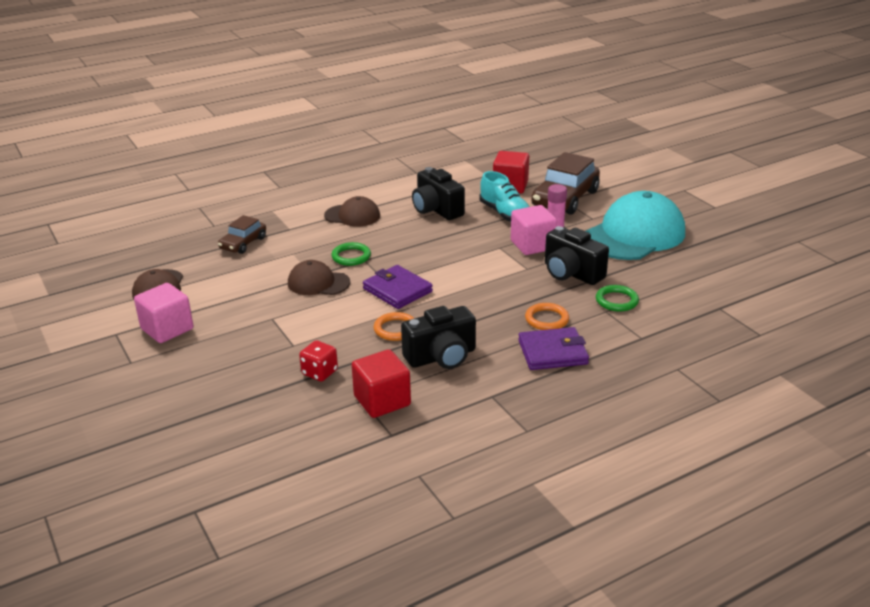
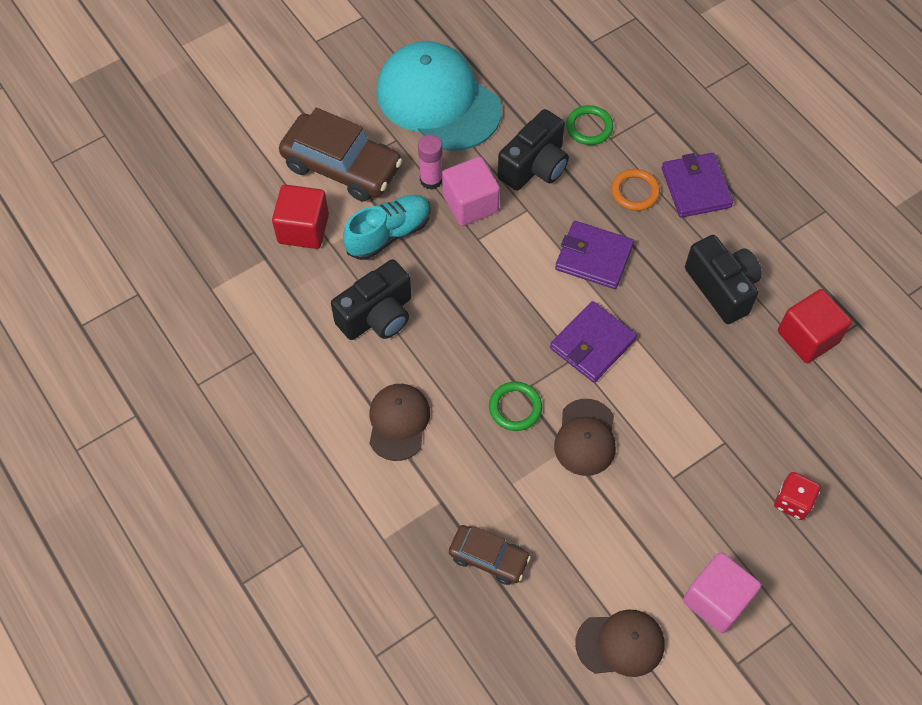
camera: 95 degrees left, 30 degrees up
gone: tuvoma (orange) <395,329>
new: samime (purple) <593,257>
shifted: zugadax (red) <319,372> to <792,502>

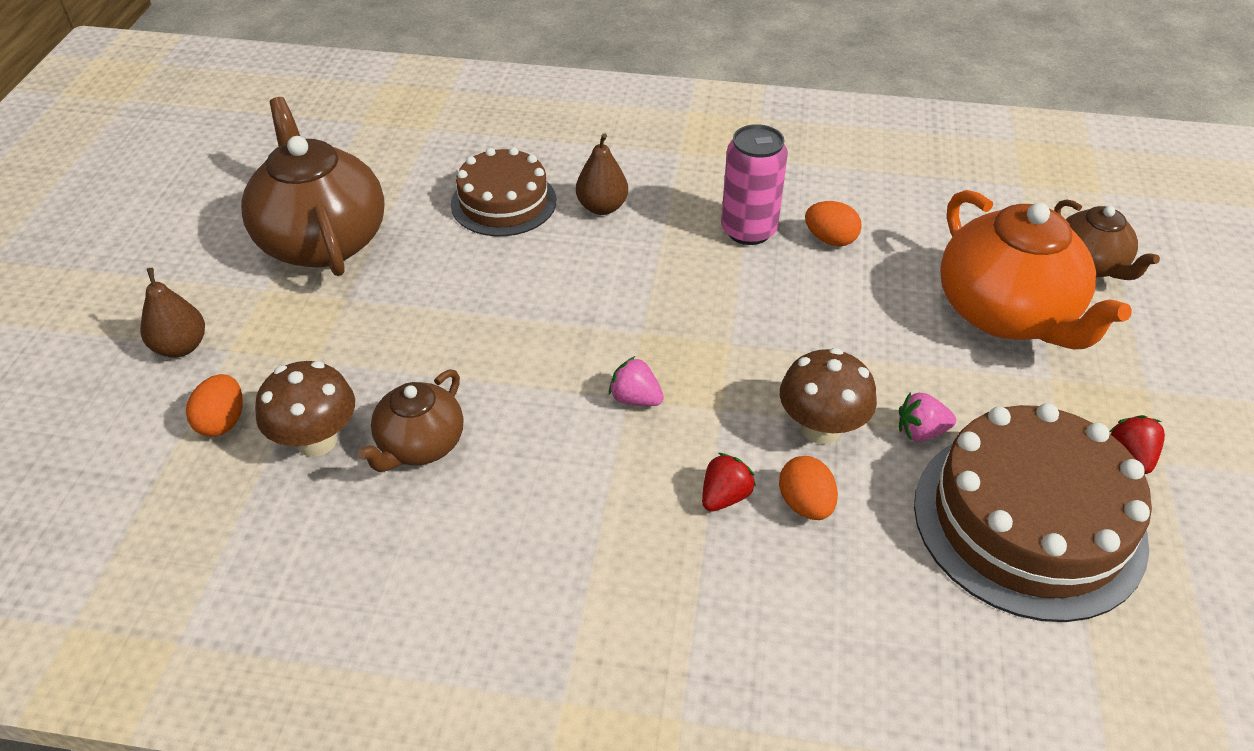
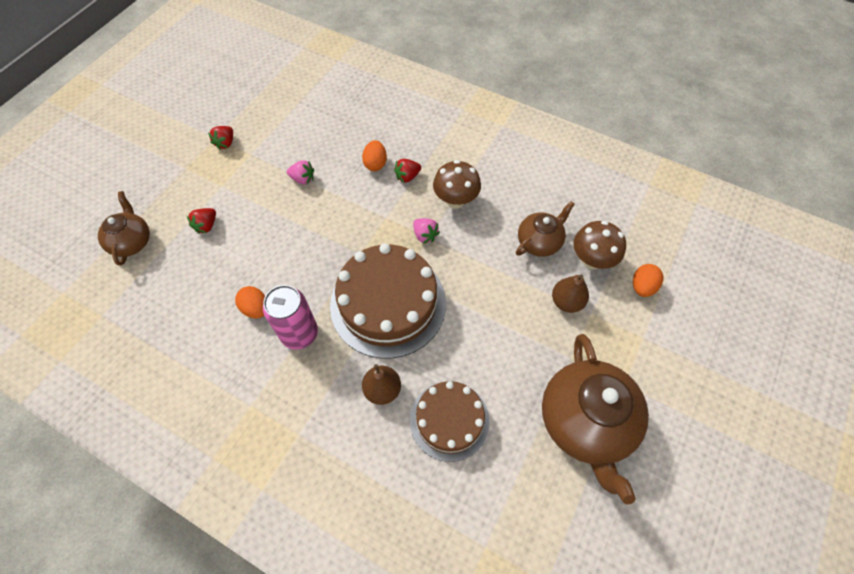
camera: 160 degrees left, 15 degrees up
shifted: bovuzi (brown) <181,347> to <566,302>; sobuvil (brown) <821,429> to <455,200>; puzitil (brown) <1028,521> to <388,303>
swapped: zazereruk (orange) <1006,314> to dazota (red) <206,226>

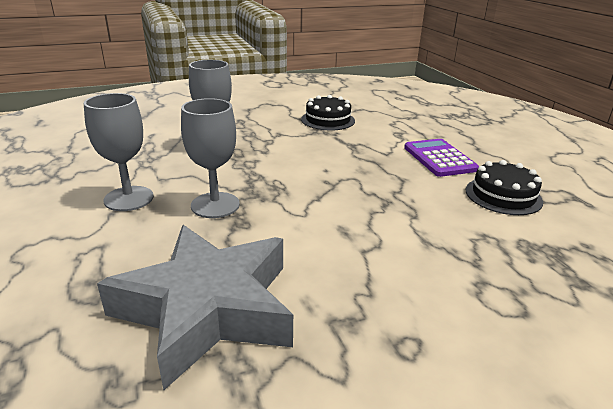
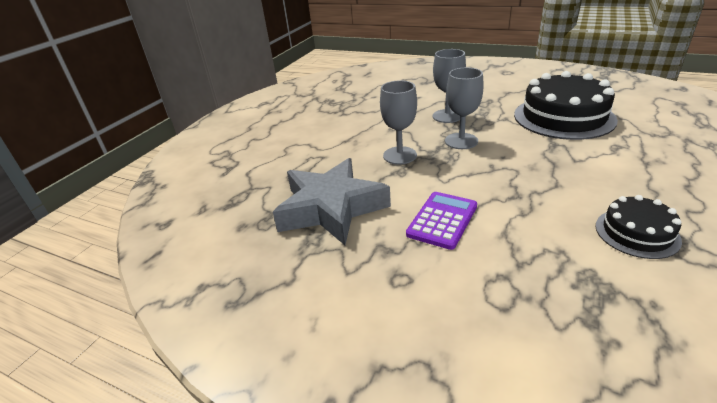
camera: 50 degrees right, 5 degrees up
shifted: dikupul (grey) <129,198> to <461,141>; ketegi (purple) <439,158> to <442,220>
scaled: puzitil (black) <328,120> = <563,117> x1.88

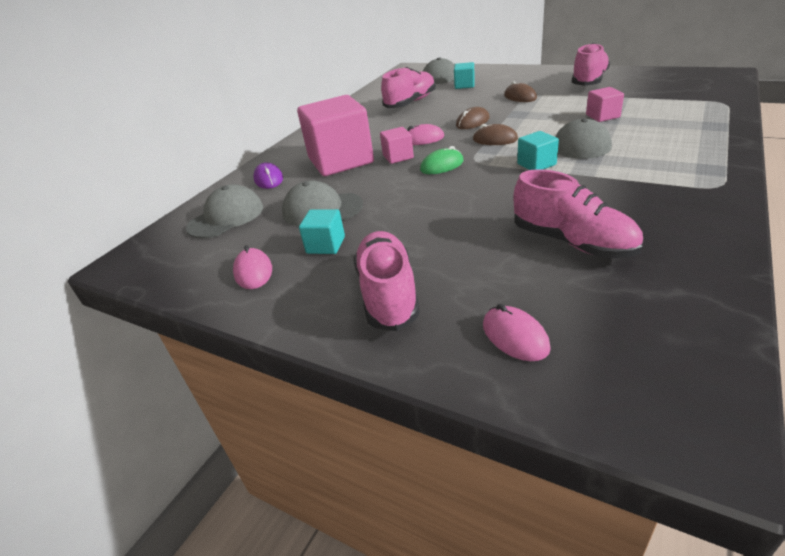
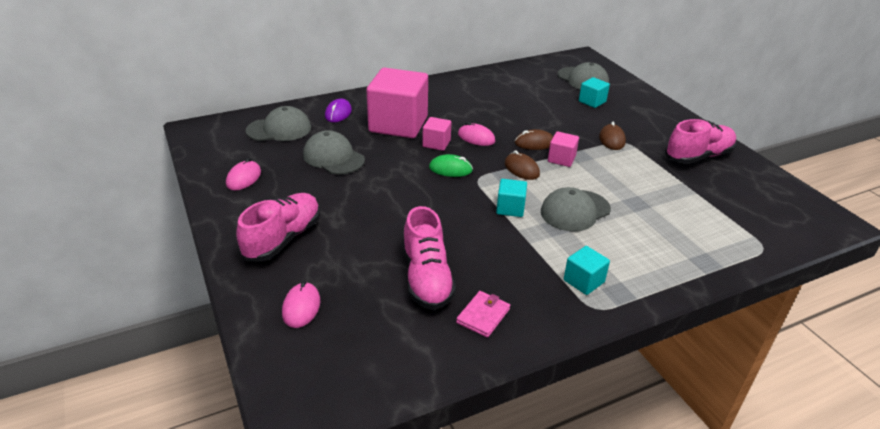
camera: 30 degrees right, 0 degrees up
gone: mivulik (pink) <411,103>
new: samime (pink) <483,316>
shifted: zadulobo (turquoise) <326,245> to <583,281>; zadulobo (pink) <602,116> to <561,159>

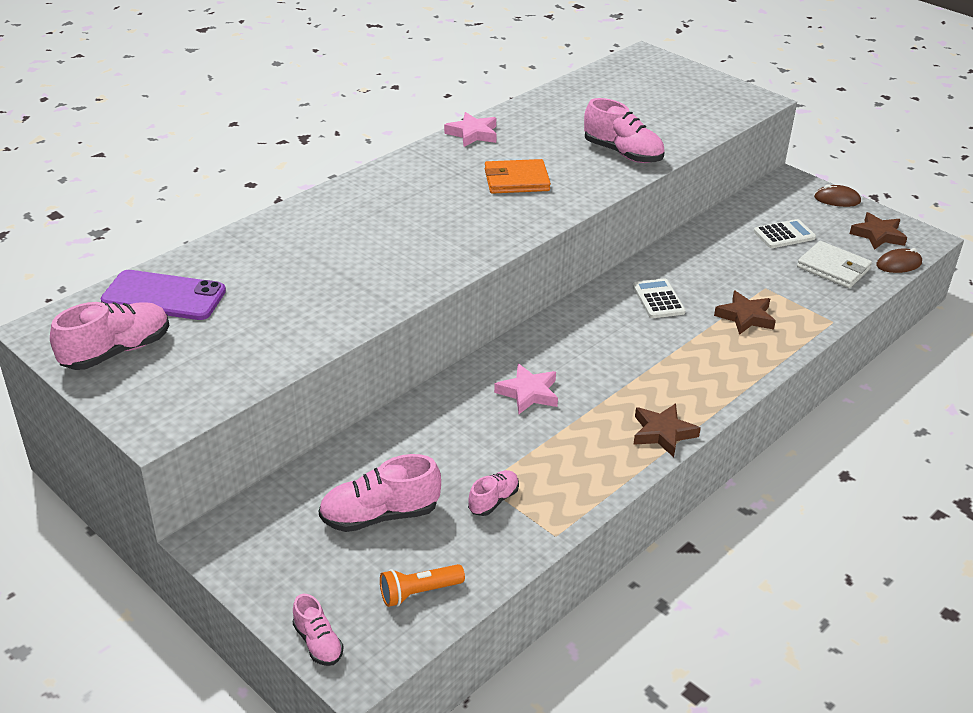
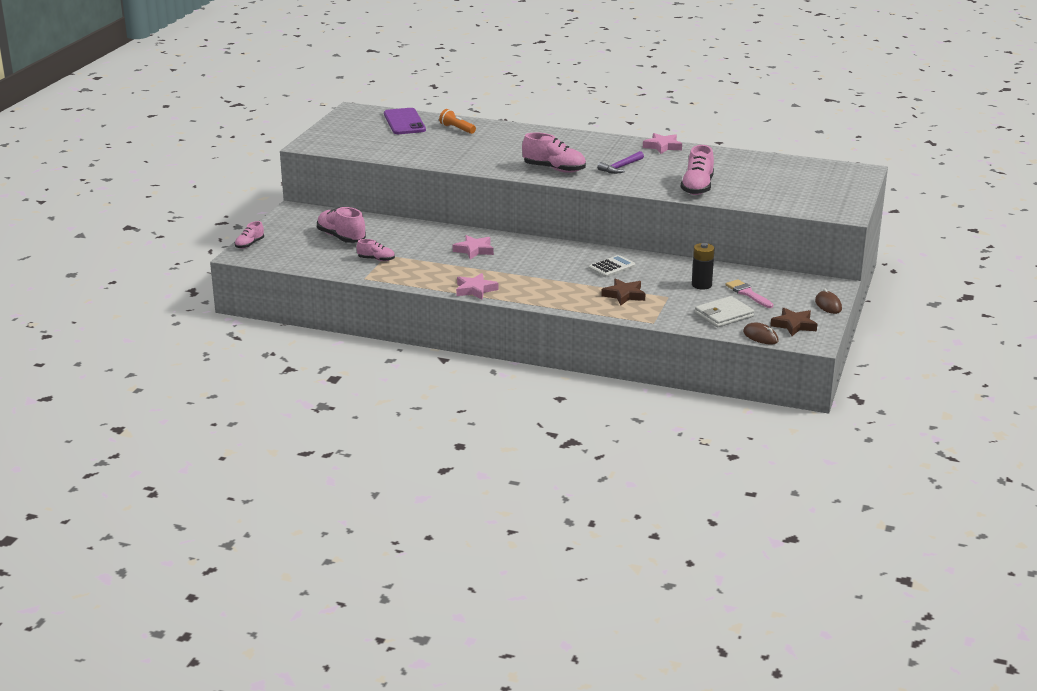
camera: 65 degrees right, 10 degrees down
new: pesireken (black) <701,285>
shifted: mivulik (pink) <117,351> to <554,169>; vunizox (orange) <419,592> to <457,129>
swapped: samime (orange) <516,180> to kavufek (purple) <620,167>; ketegi (white) <784,235> to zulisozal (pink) <747,293>
repainted: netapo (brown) <662,433> to netapo (pink) <475,290>
rotated: samime (white) <833,268> = <724,315> 45 degrees clockwise

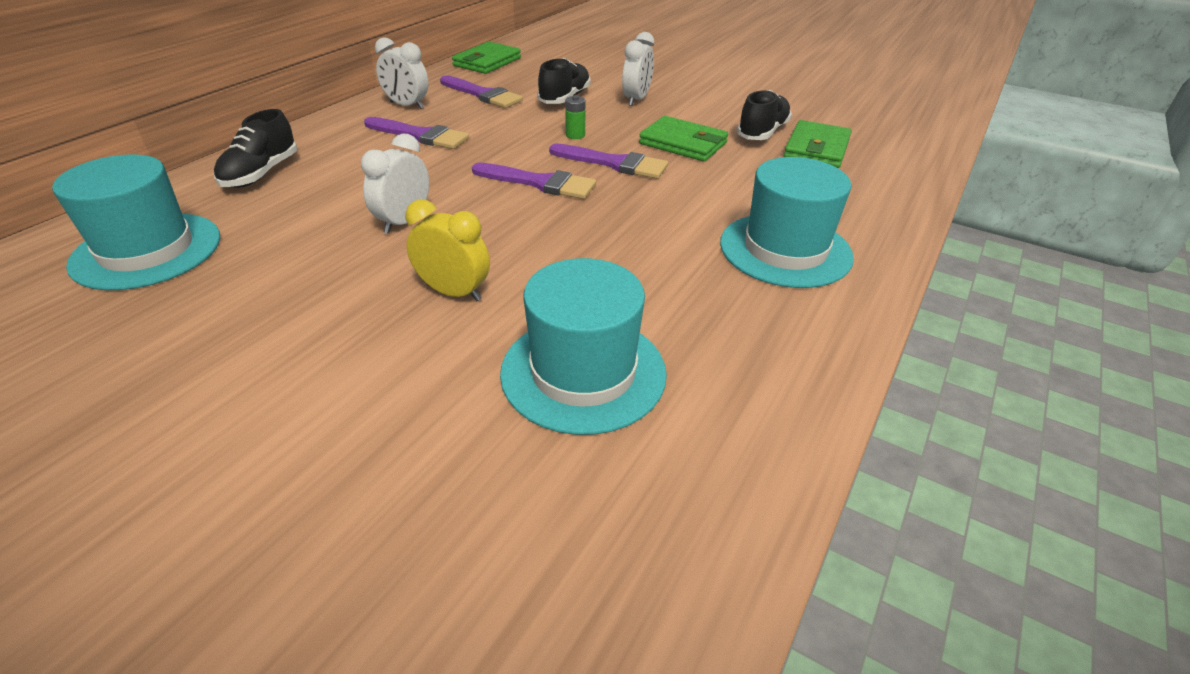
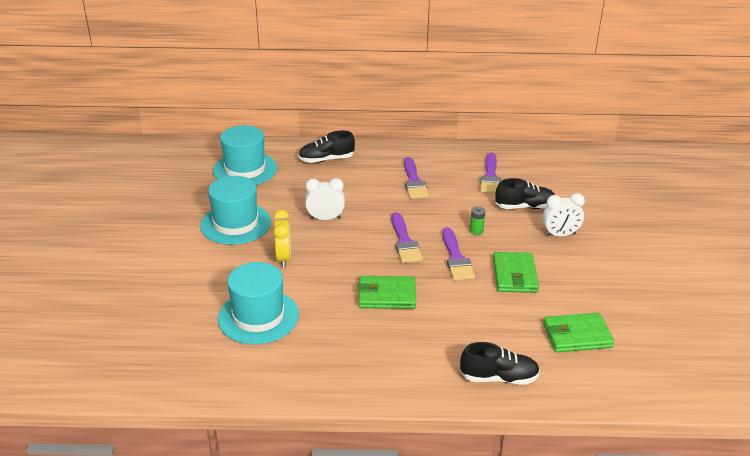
camera: 60 degrees right, 5 degrees down
gone: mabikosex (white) <407,105>
shifted: samime (green) <487,62> to <387,295>; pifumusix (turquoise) <785,249> to <236,224>; mivulik (black) <762,132> to <498,378>

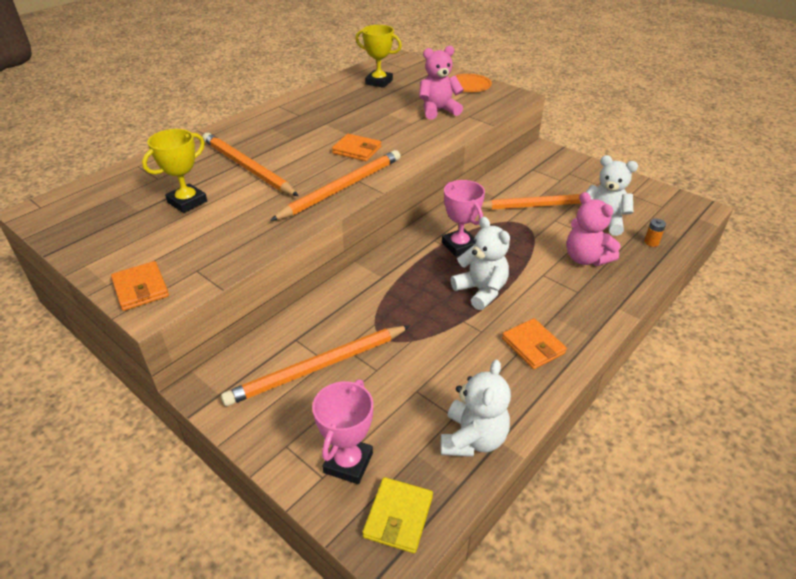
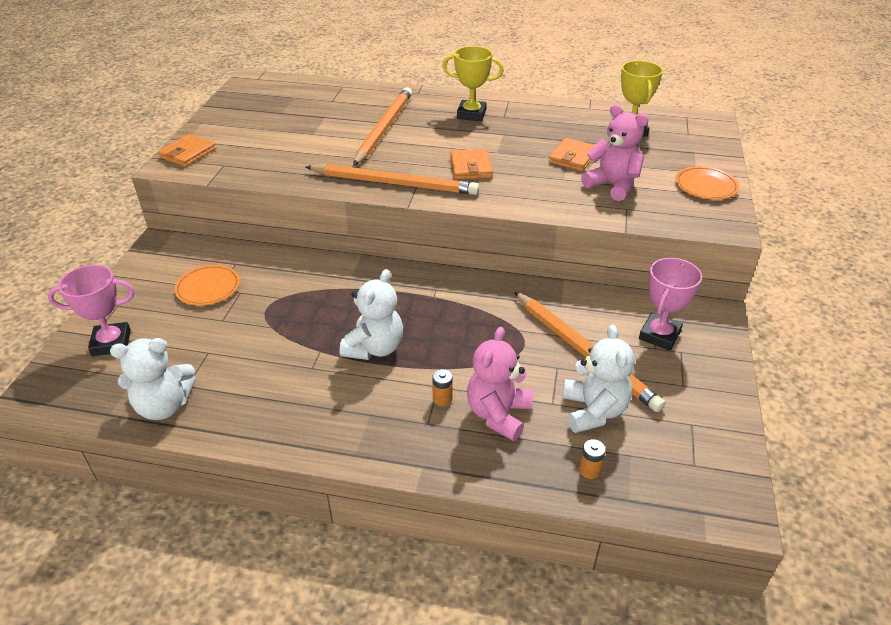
camera: 60 degrees right, 0 degrees up
gone: samime (yellow) <398,516>
new: pesireken (orange) <442,398>
shifted: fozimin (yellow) <187,202> to <471,114>; fozimin (pink) <459,246> to <659,335>; samime (orange) <533,346> to <573,157>
swapped: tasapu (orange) <318,367> to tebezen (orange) <208,288>

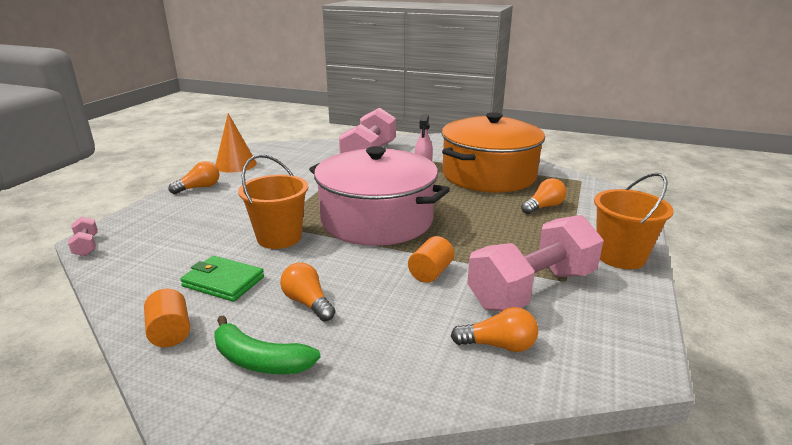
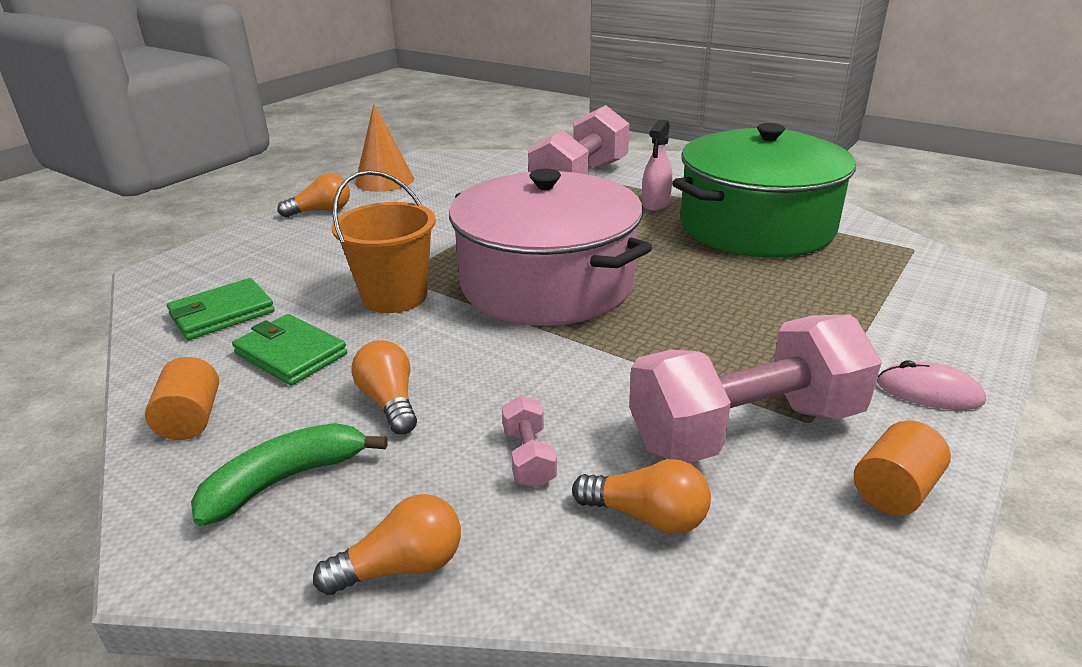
camera: 15 degrees right, 5 degrees up
new: samime (green) <222,313>
shifted: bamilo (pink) <86,246> to <529,457>; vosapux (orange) <430,272> to <894,490>; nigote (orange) <543,207> to <402,566>
swapped: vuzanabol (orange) <620,256> to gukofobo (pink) <929,392>
repainted: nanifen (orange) <488,175> to nanifen (green) <756,226>
rotated: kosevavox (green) <259,360> = <285,480> 105 degrees clockwise

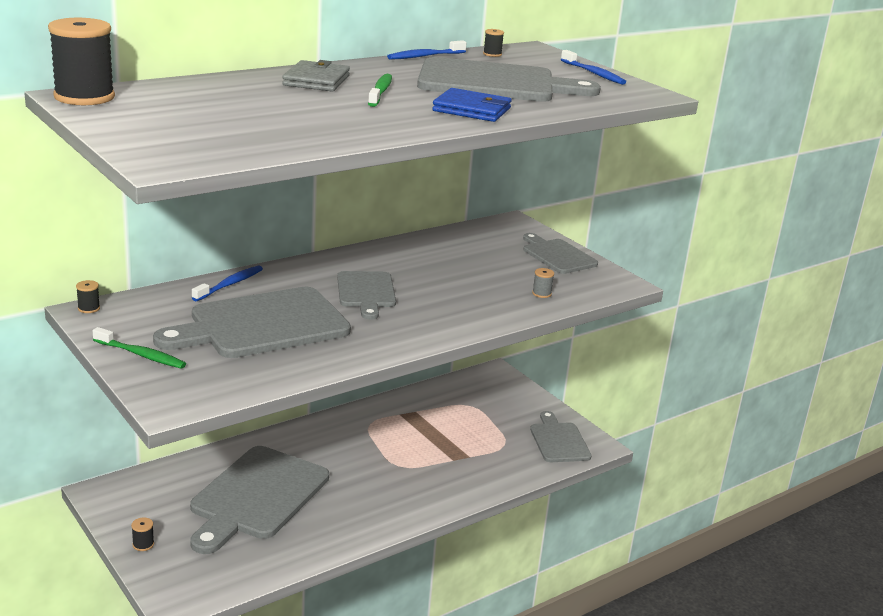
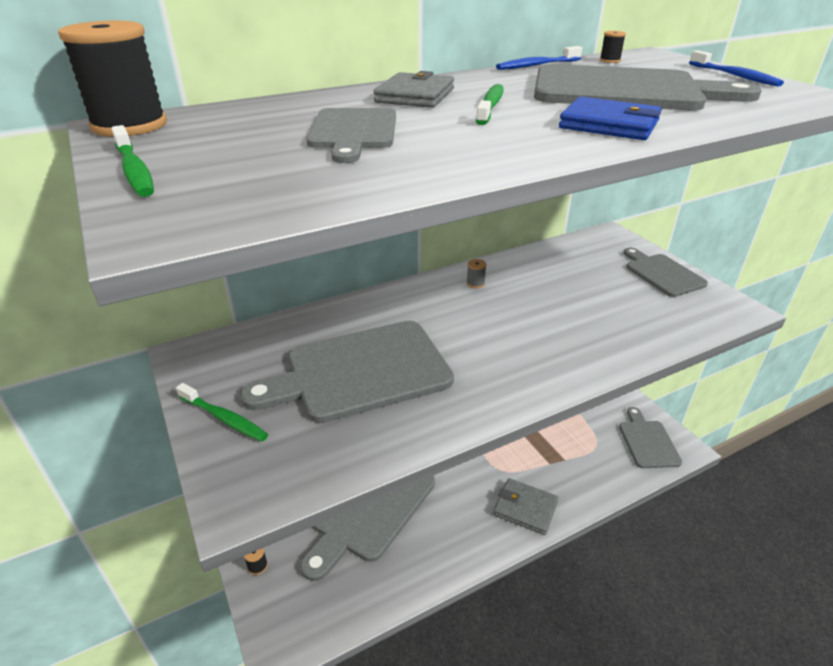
camera: 10 degrees right, 10 degrees up
gone: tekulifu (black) <89,308>; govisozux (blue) <229,284>
new: govisozux (green) <134,170>; samime (grey) <525,508>
shifted: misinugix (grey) <366,292> to <353,132>; tekulifu (grey) <541,293> to <475,283>

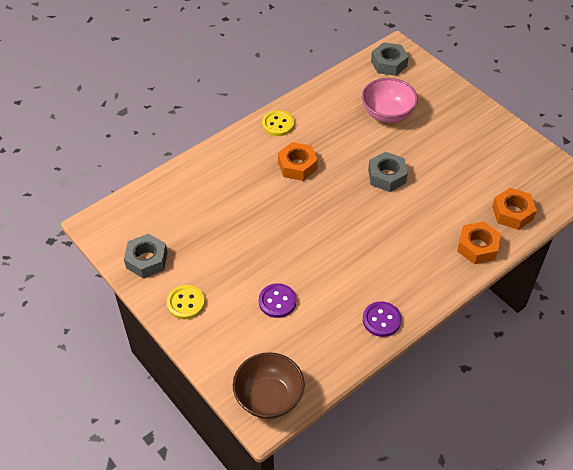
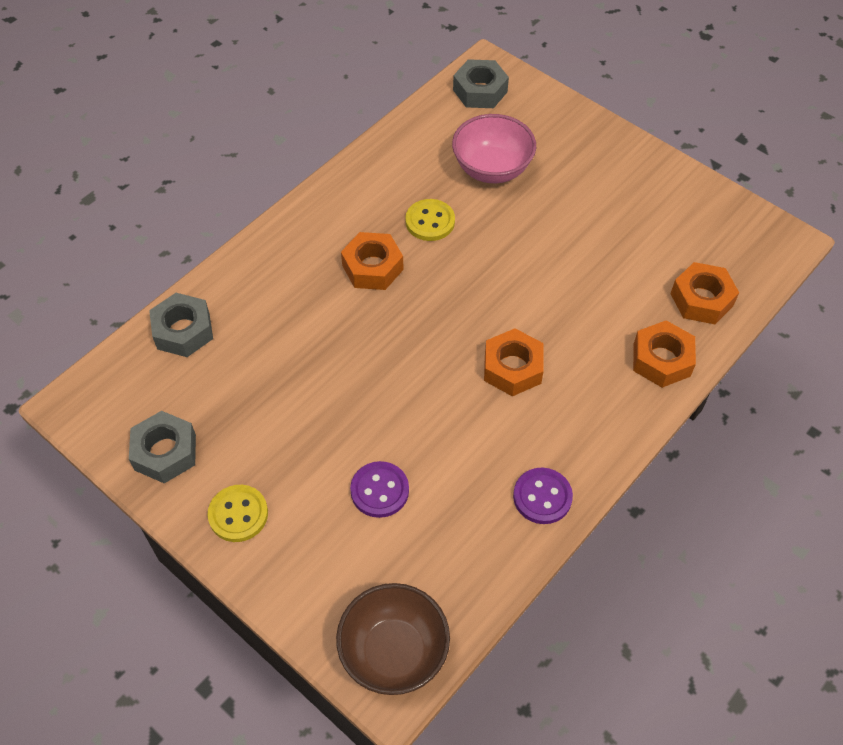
camera: 10 degrees left, 5 degrees up
new: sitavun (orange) <512,368>
shifted: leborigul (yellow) <278,124> to <430,221>; sitavun (grey) <387,176> to <183,331>

